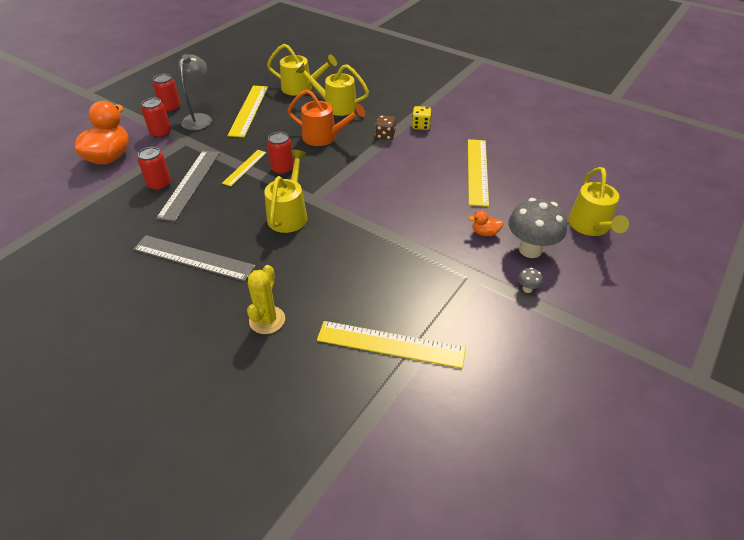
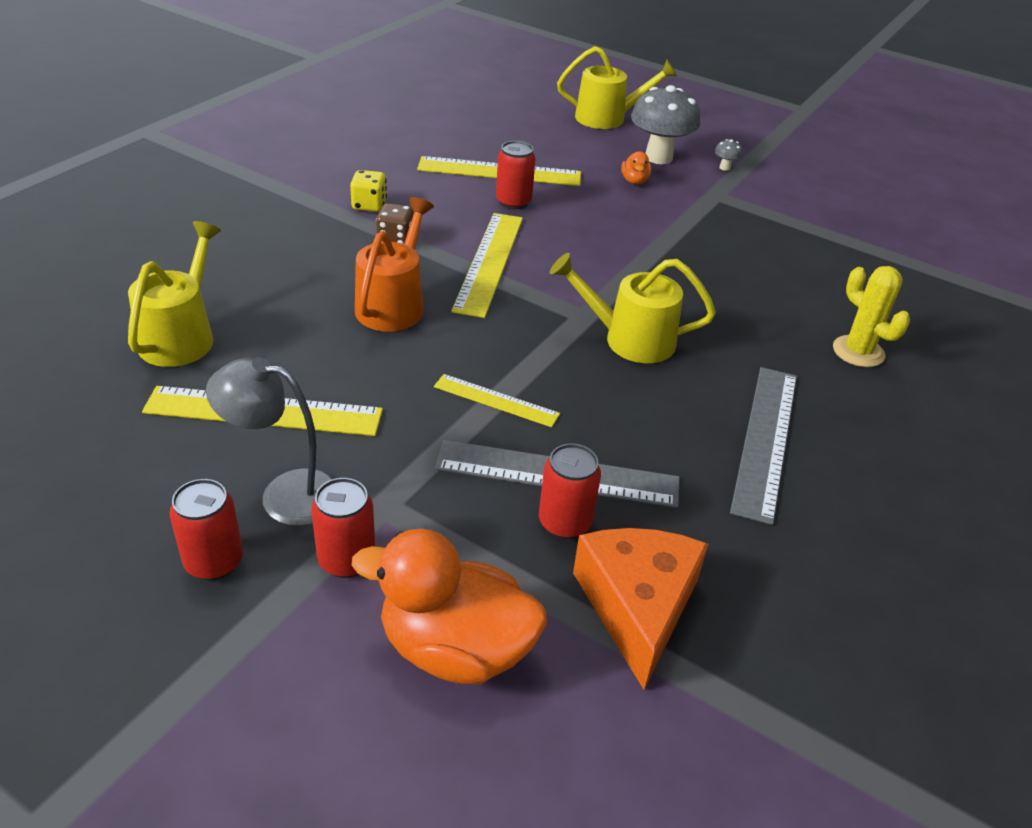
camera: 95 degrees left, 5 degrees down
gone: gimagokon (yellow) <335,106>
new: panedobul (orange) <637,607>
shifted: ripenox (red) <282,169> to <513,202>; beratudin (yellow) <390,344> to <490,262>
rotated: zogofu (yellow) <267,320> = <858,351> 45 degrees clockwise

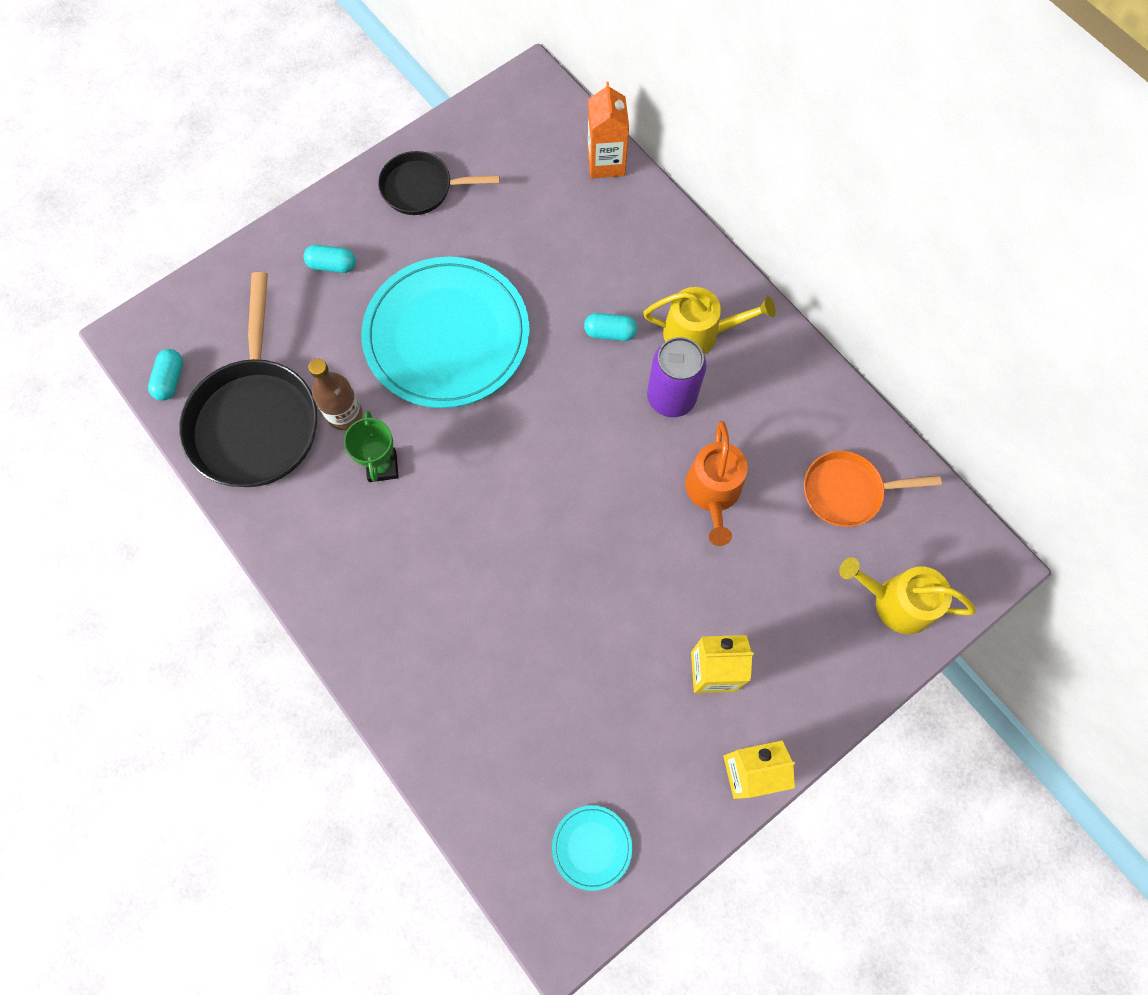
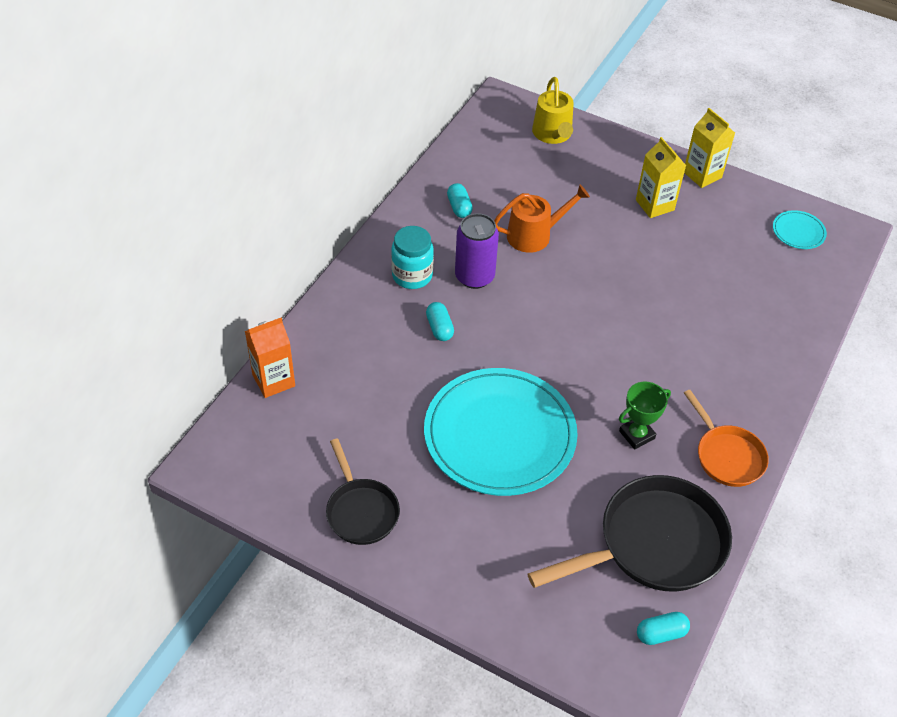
camera: 115 degrees left, 20 degrees down
gone: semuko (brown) <344,414>
shifted: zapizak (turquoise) <332,265> to <459,207>; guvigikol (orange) <847,491> to <727,456>
swapped: gimagokon (yellow) <698,333> to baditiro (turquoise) <412,276>

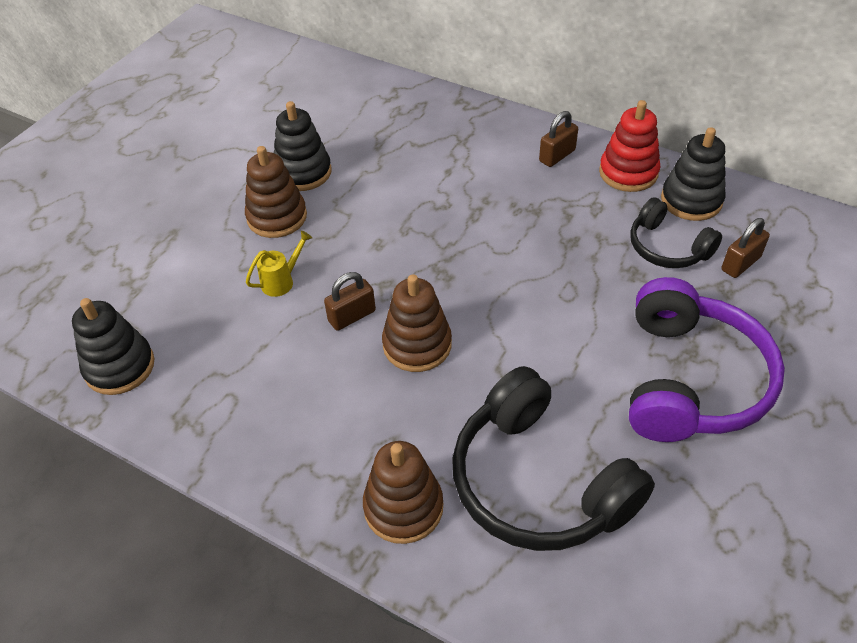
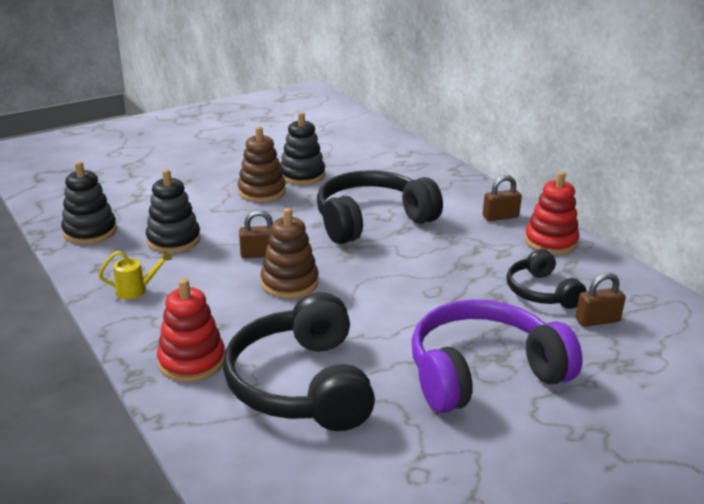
camera: 25 degrees right, 20 degrees down
new: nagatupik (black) <371,220>
shifted: gimagokon (yellow) <282,281> to <136,290>; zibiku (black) <691,200> to <173,240>
repainted: zibiku (brown) <403,507> to zibiku (red) <192,361>
rotated: nagatupik (purple) <691,380> = <483,372> 150 degrees counterclockwise

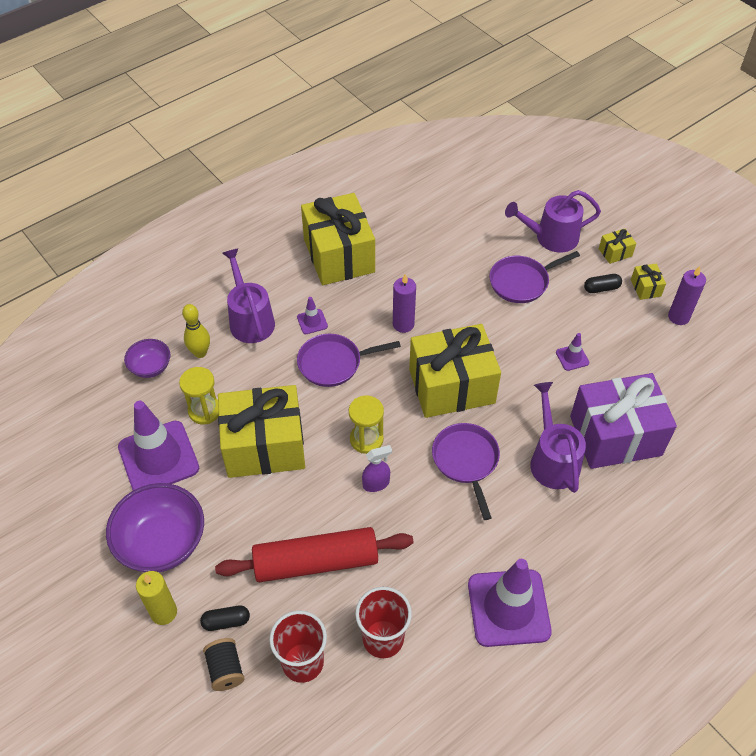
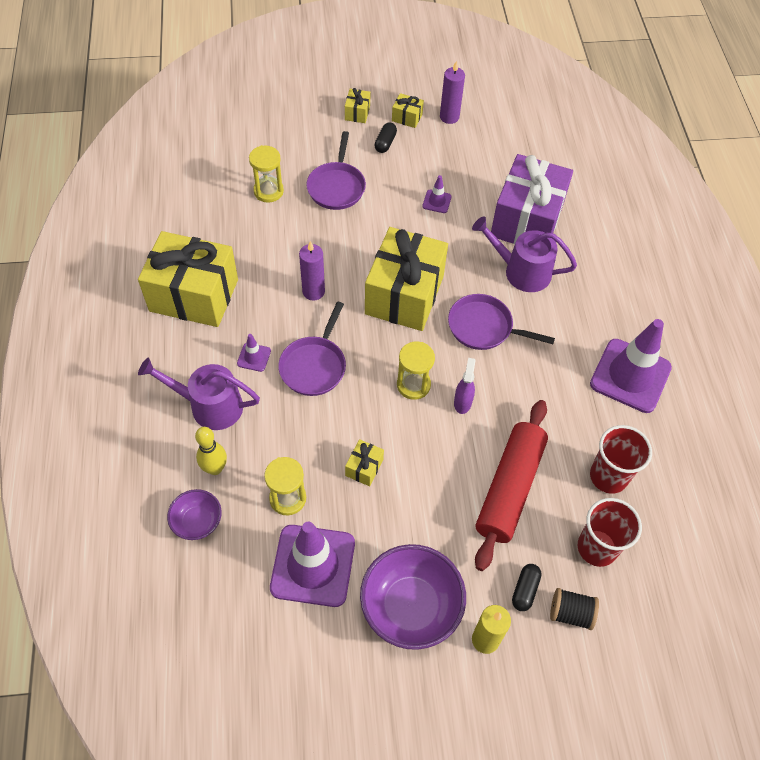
camera: 60 degrees left, 5 degrees up
gone: gimagokon (purple) <551,237>
new: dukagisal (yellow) <268,191>
scaled: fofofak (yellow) <264,446> = <364,467> x0.40

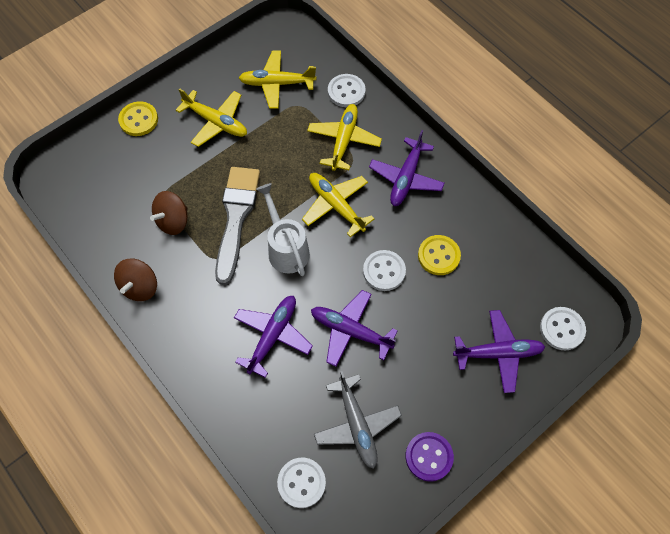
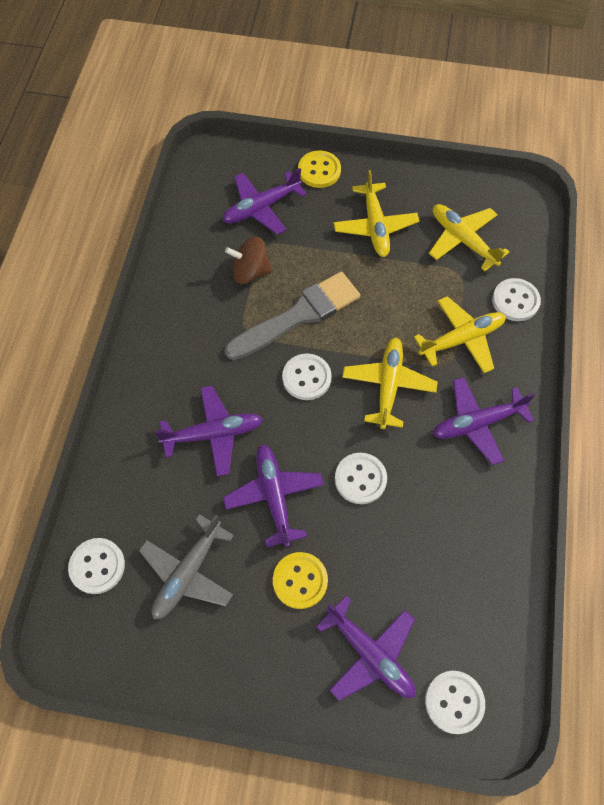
camera: 50 degrees right, 0 degrees up
gone: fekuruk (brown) <140,287>; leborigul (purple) <429,457>
new: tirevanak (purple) <261,208>
shifted: leborigul (yellow) <438,256> to <300,581>
swapped: gimagokon (white) <286,248> to leborigul (white) <306,378>

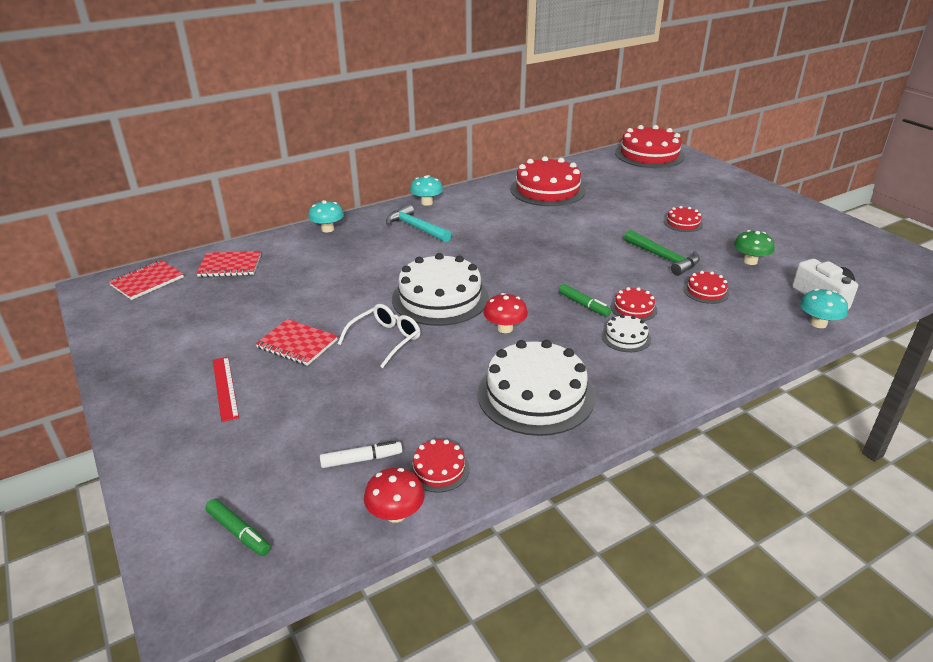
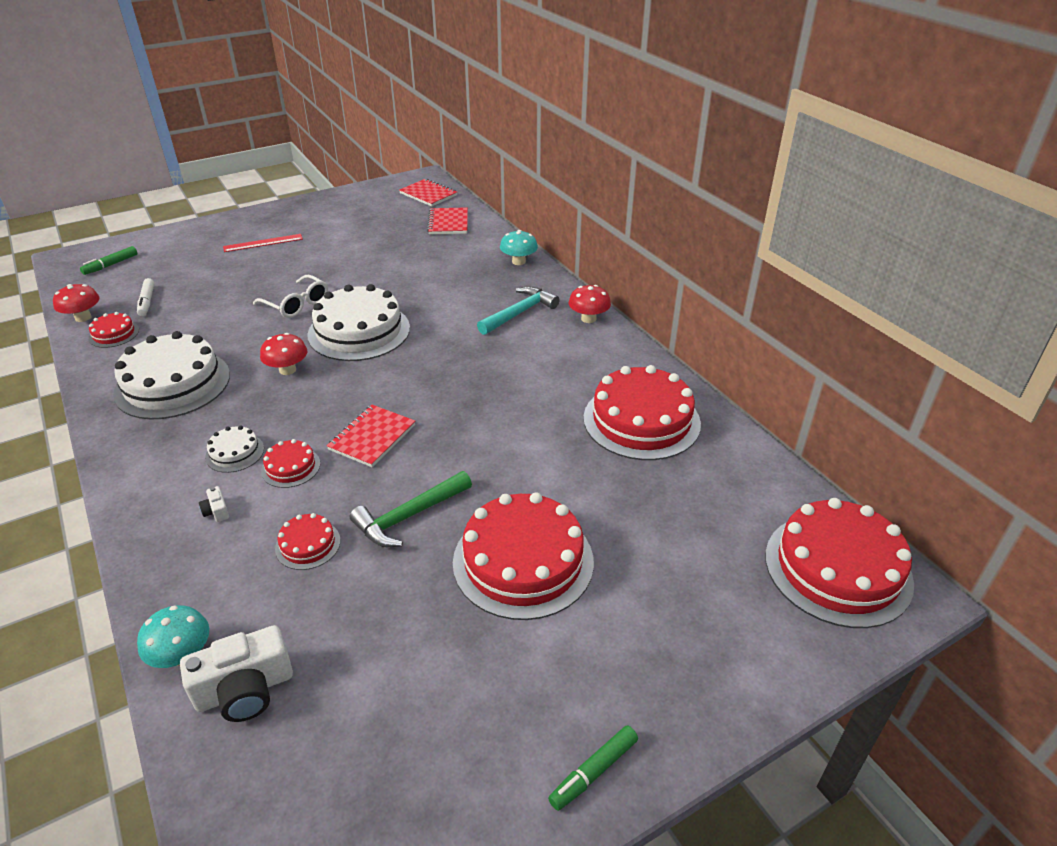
camera: 90 degrees right, 5 degrees up
gone: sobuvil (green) <750,261>
new: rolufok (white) <216,511>
shifted: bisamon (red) <297,344> to <372,437>; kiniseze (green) <583,305> to <593,771>
repainted: sobuvil (turquoise) <427,203> to sobuvil (red) <588,319>
scaled: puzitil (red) <683,223> = <523,561> x2.16

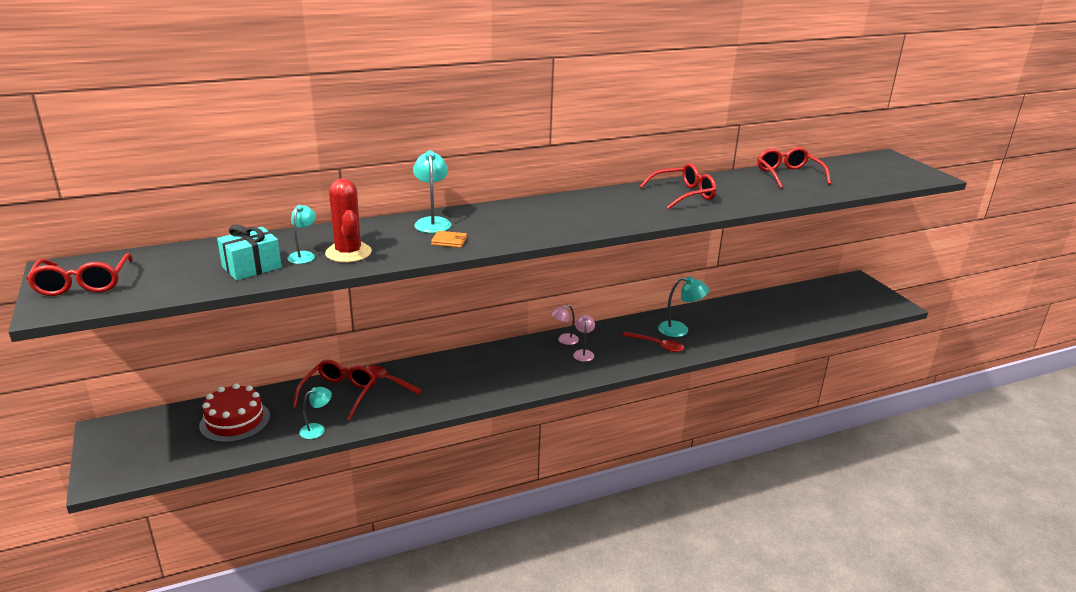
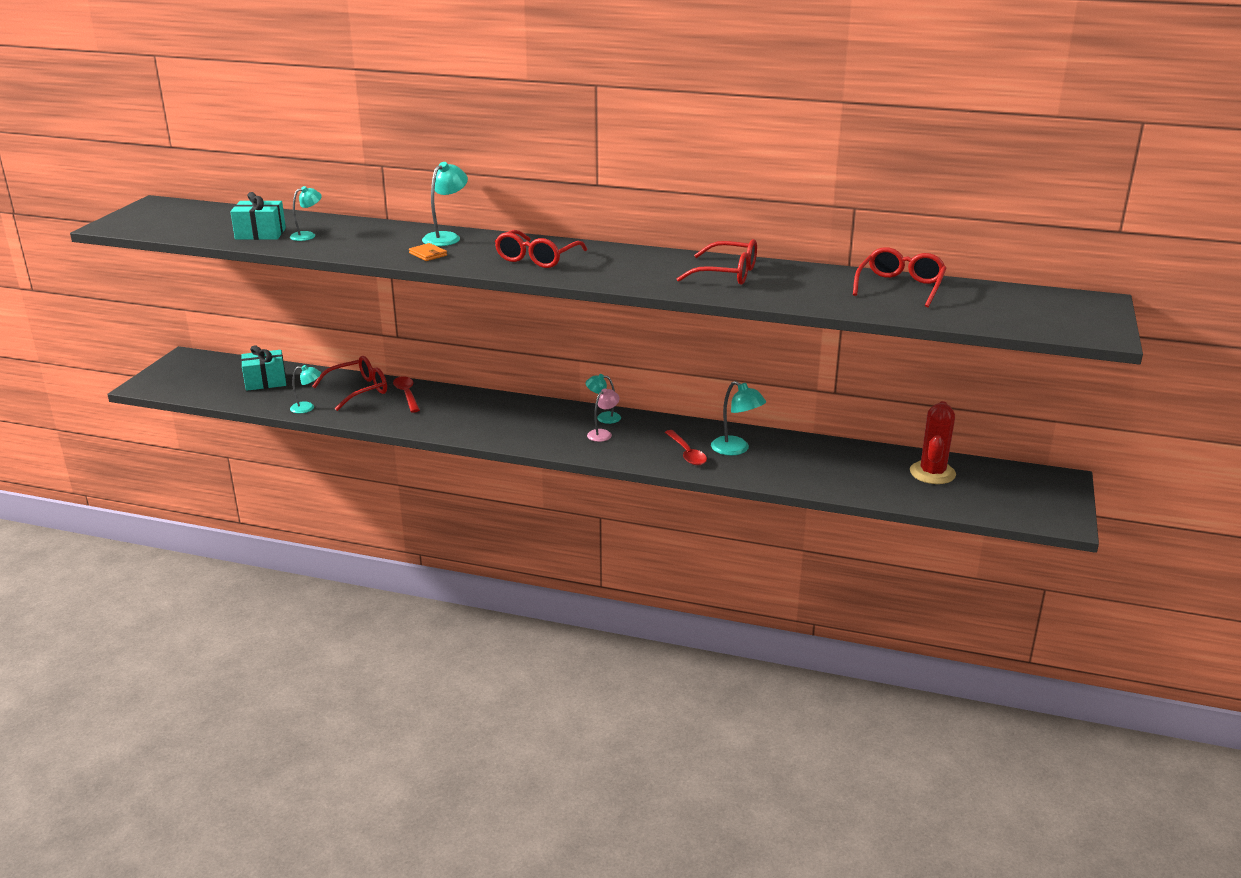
camera: 40 degrees right, 0 degrees up
shifted: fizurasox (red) <83,284> to <537,258>; zogofu (red) <348,253> to <932,473>
swapped: puzitil (red) <235,421> to fofofak (turquoise) <265,381>
repainted: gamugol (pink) <564,340> to gamugol (turquoise) <603,417>

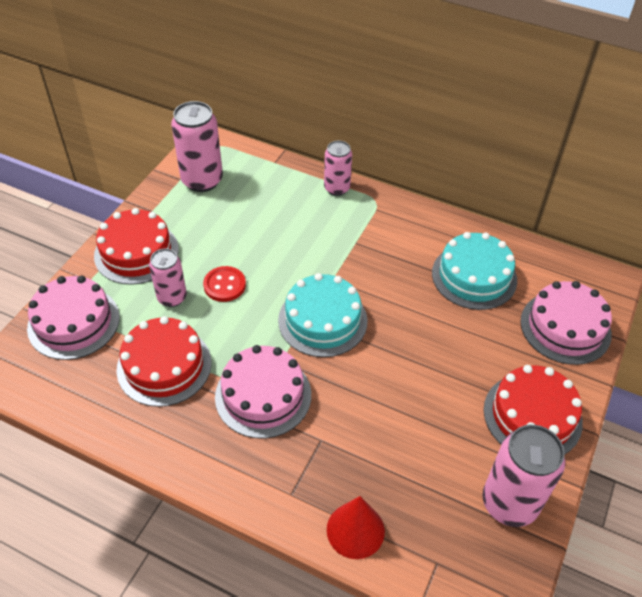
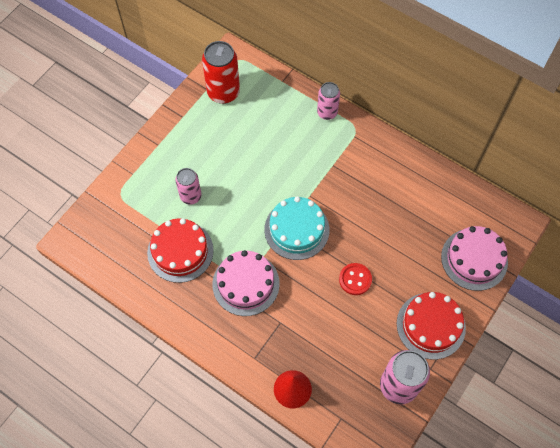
camera: 10 degrees right, 15 degrees up
gone: puzitil (pink) <73,322>; puzitil (red) <136,252>; puzitil (turquoise) <474,276>
shifted: leborigul (red) <224,285> to <355,279>
repainted: ripenox (pink) <202,180> to ripenox (red) <223,92>

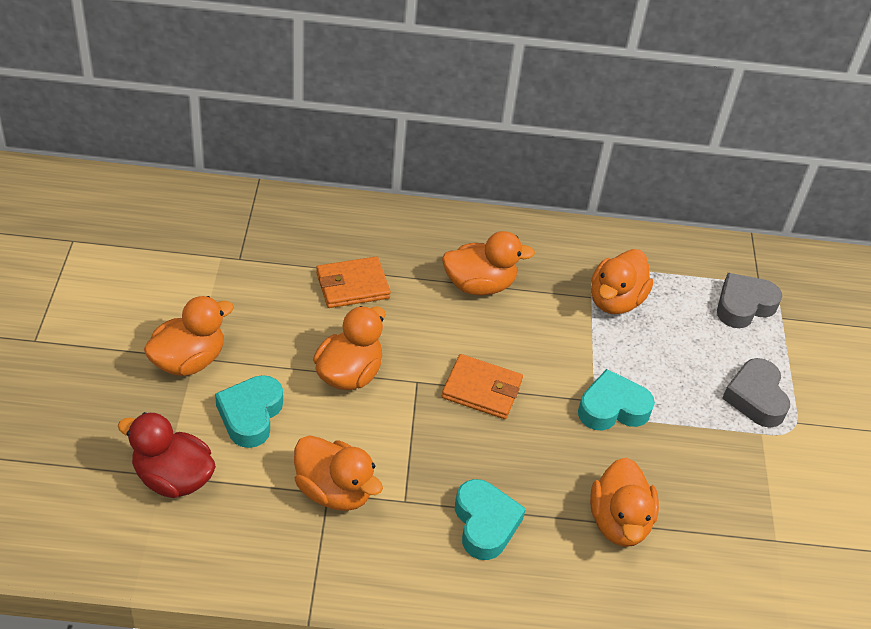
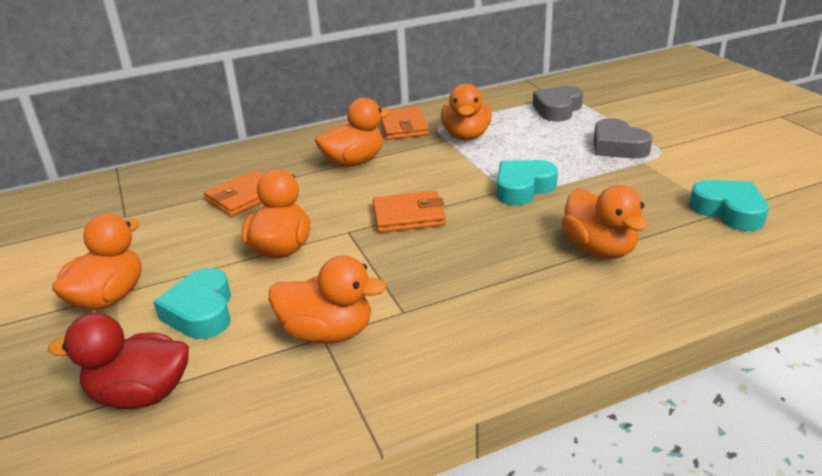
camera: 20 degrees left, 15 degrees down
new: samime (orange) <403,127>
shifted: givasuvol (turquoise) <485,524> to <729,211>

